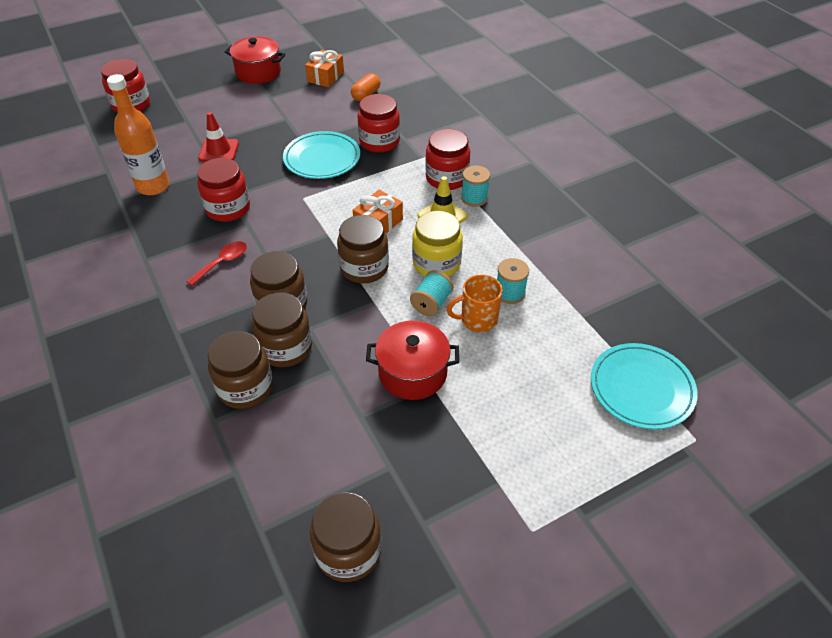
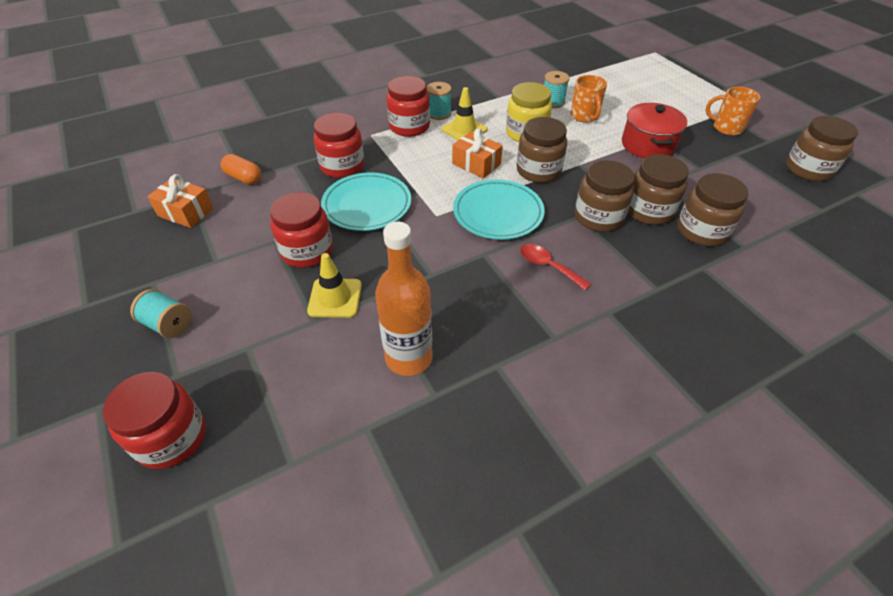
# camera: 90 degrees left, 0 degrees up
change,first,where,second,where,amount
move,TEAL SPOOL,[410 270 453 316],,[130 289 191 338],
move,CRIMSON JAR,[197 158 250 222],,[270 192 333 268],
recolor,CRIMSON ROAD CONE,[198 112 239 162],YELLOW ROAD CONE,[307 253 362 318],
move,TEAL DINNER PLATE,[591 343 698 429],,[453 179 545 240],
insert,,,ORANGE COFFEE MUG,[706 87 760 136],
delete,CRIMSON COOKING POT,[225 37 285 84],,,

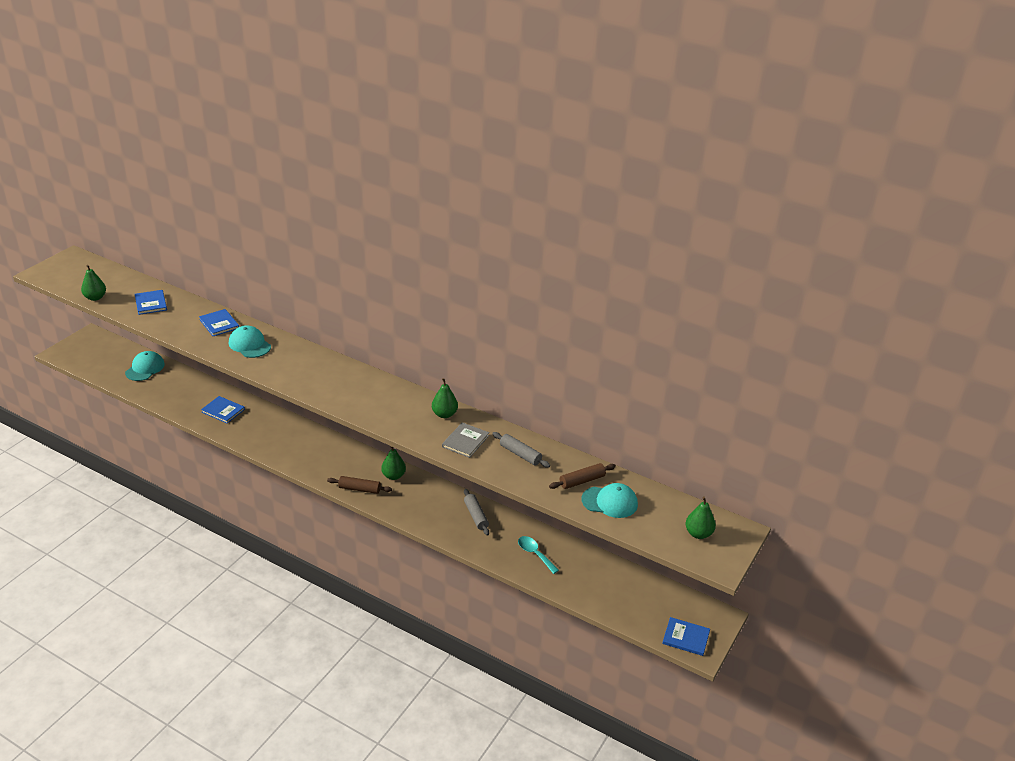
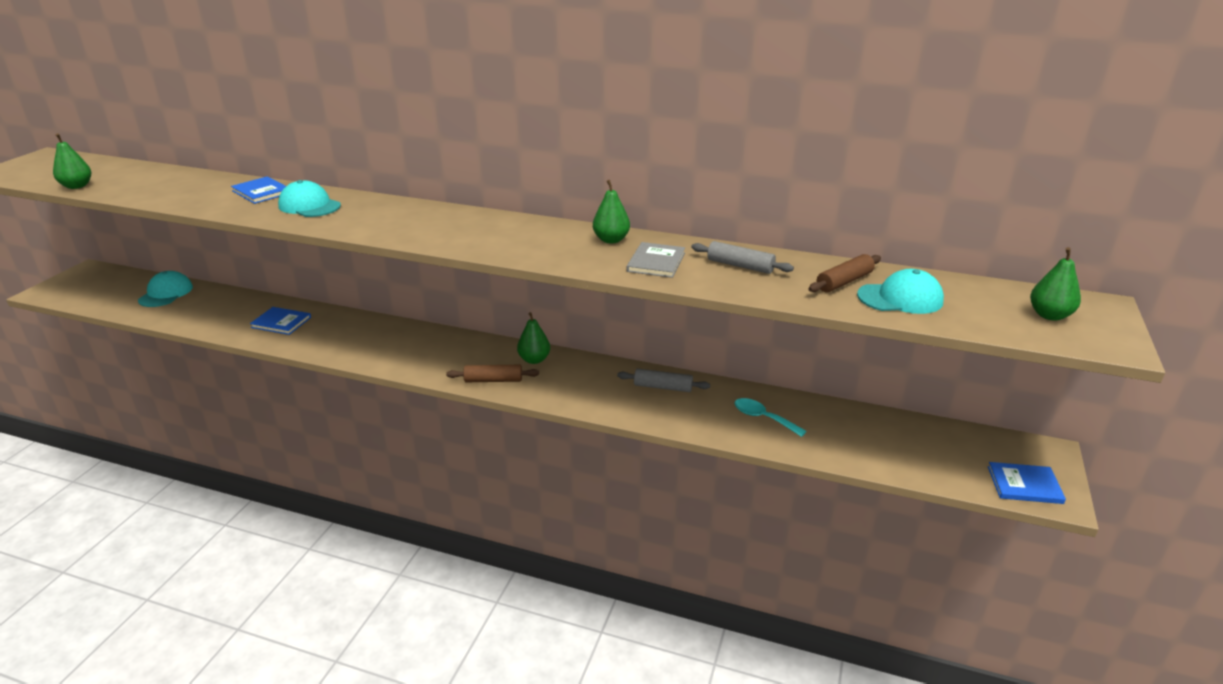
# camera: 10 degrees left, 5 degrees down
change,first,where,second,where,amount
rotate,GRAY PASTRY ROLLER,[464 489 489 536],,[617 369 710 392],45 degrees counterclockwise
delete,ROYAL BLUE HARDCOVER,[135 290 167 315],,,

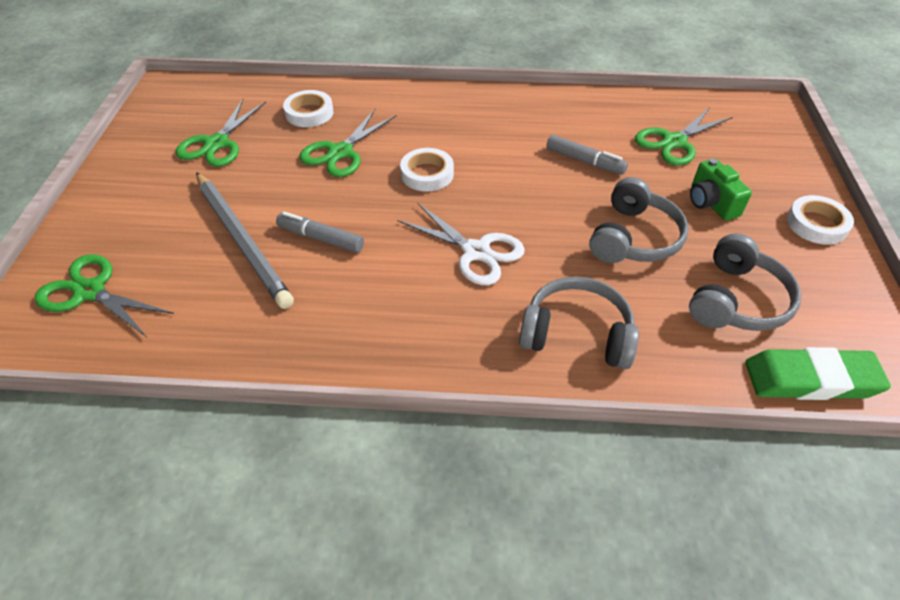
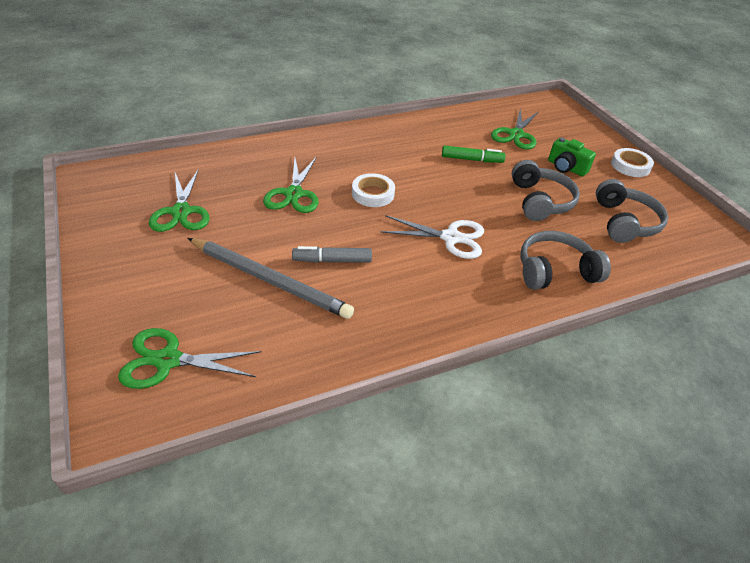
# camera: 30 degrees left, 5 degrees down
change,first,where,second,where,amount
recolor,GRAY FELT PEN,[546 135 628 175],EMERALD FELT PEN,[442 145 505 163],
delete,PURE WHITE ROLL OF TAPE,[283 90 333 127],,,
delete,EMERALD ERASER,[745 347 891 400],,,

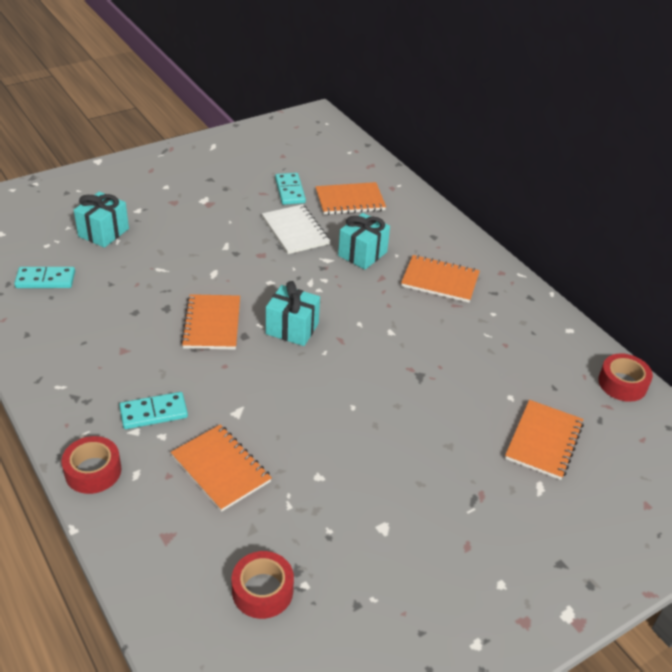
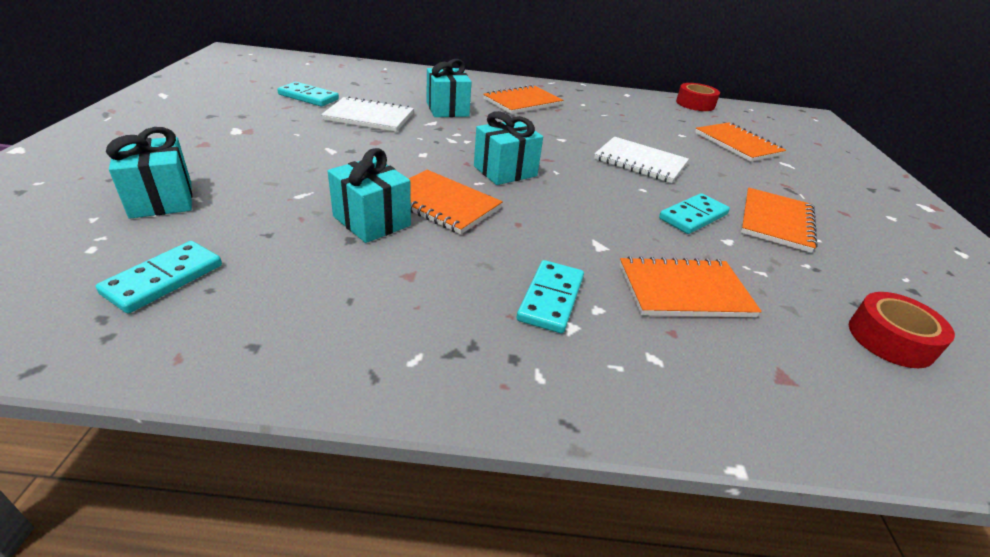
# camera: 55 degrees left, 5 degrees down
change,first,where,second,where,amount
insert,,,TEAL PRESENT,[328 148 411 243],
insert,,,PURE WHITE EXERCISE BOOK,[594 137 689 183],
insert,,,TEAL DOMINO,[659 193 730 234],
move,ORANGE EXERCISE BOOK,[315 182 386 215],,[741 188 818 253],
delete,CRIMSON ROLL OF TAPE,[62 436 121 494],,,

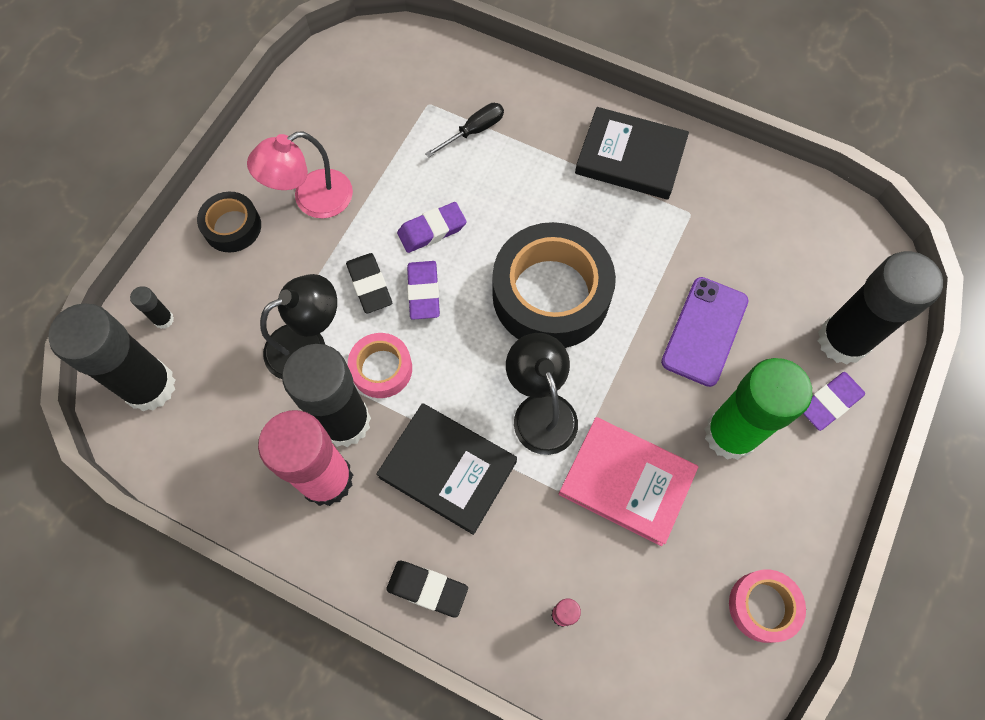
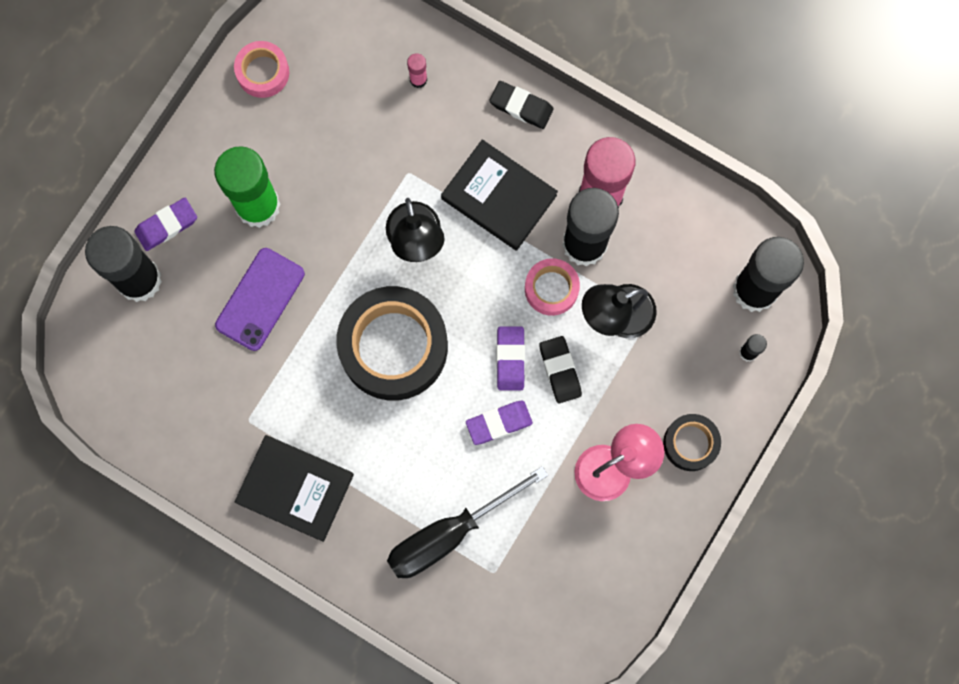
# camera: 175 degrees left, 10 degrees up
change,first,where,second,where,amount
resize,EBONY HAND SCREWDRIVER,[425 103 504 158],,[387 466 548 578],x1.92
delete,PINK HARDCOVER,[559 417 698 546],,,

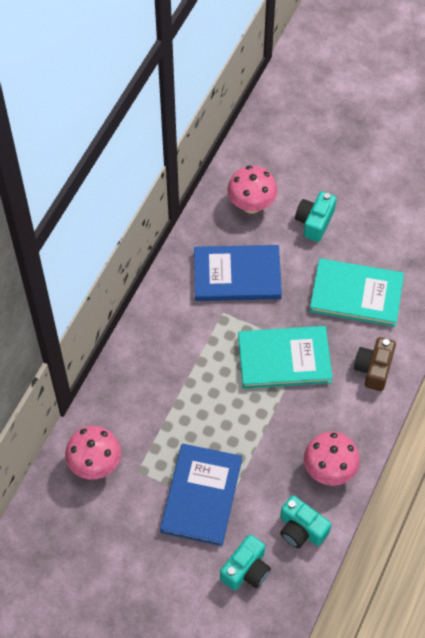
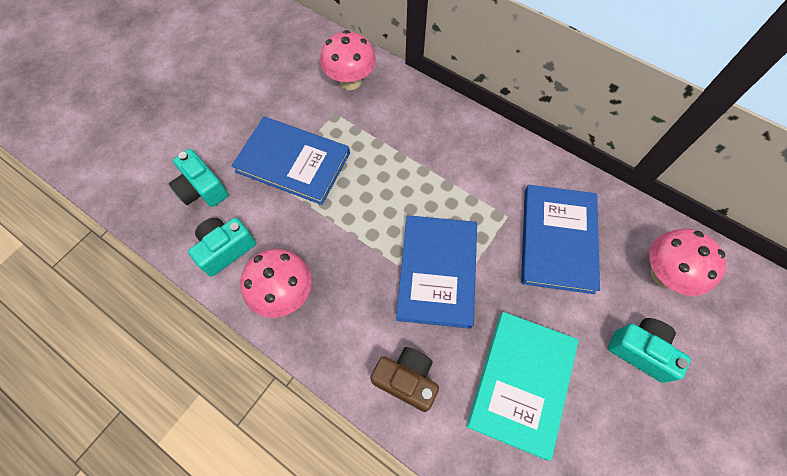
# camera: 100 degrees right, 5 degrees up
change,first,where,second,where,amount
recolor,TEAL HARDCOVER,[238 326 333 389],ROYAL BLUE HARDCOVER,[396 215 477 329],

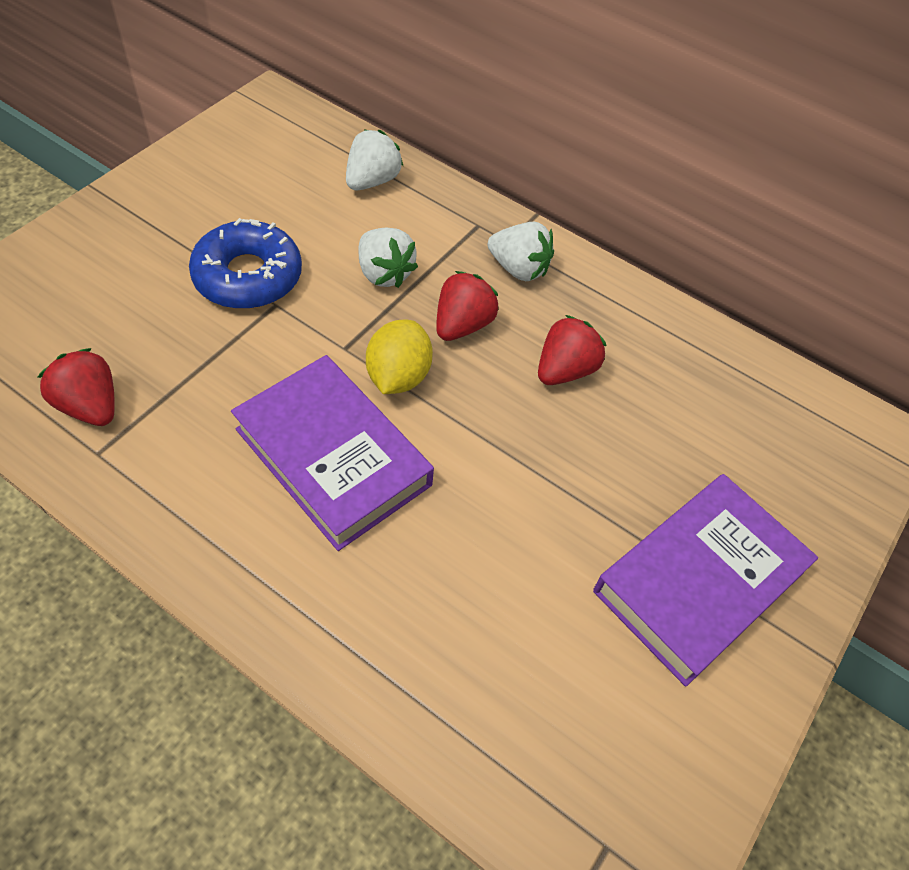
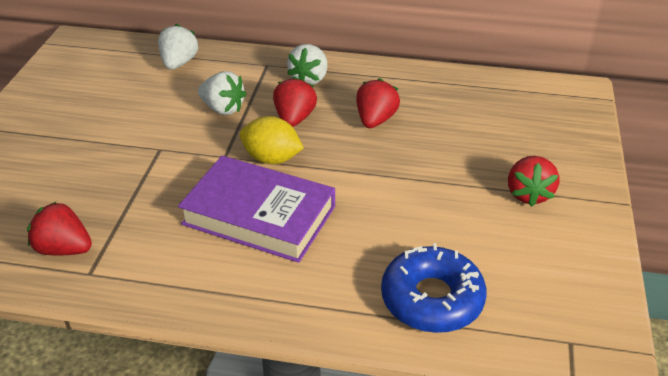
# camera: 20 degrees left, 15 degrees down
change,first,where,second,where,amount
rotate,YELLOW TOY LEMON,[366 319 433 394],,[240 116 304 164],60 degrees counterclockwise
rotate,PURE WHITE TOY STRAWBERRY,[487 222 554 281],,[287 44 328 85],105 degrees clockwise
move,ROYAL BLUE DOUGHNUT,[189 218 302 309],,[381 243 487 333],
replace,VIOLET HARDCOVER,[593 474 818 687],CRIMSON TOY STRAWBERRY,[508 156 559 207],

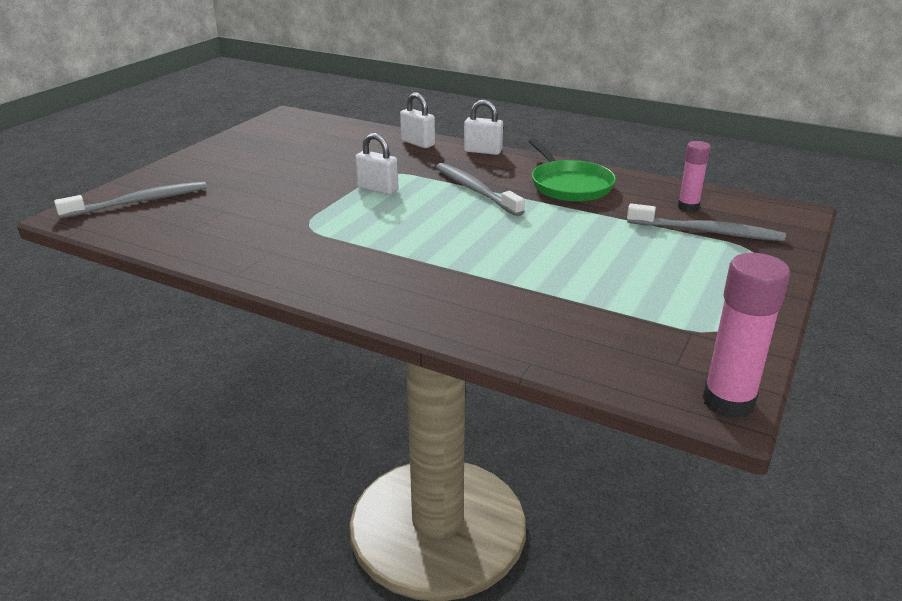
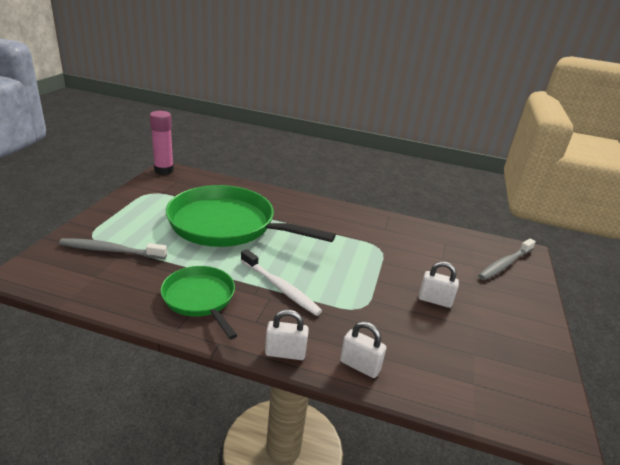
# camera: 165 degrees right, 0 degrees up
change,first,where,second,where,amount
insert,,,EMERALD PAN,[166 185 336 247],
recolor,GRAY TOOTH BRUSH,[436 163 525 216],PURE WHITE TOOTH BRUSH,[241 249 322 316],
move,PURE WHITE LOCK,[355 133 398 195],,[418 261 459 308],
delete,PINK STICK OF GLUE,[678 141 711 212],,,

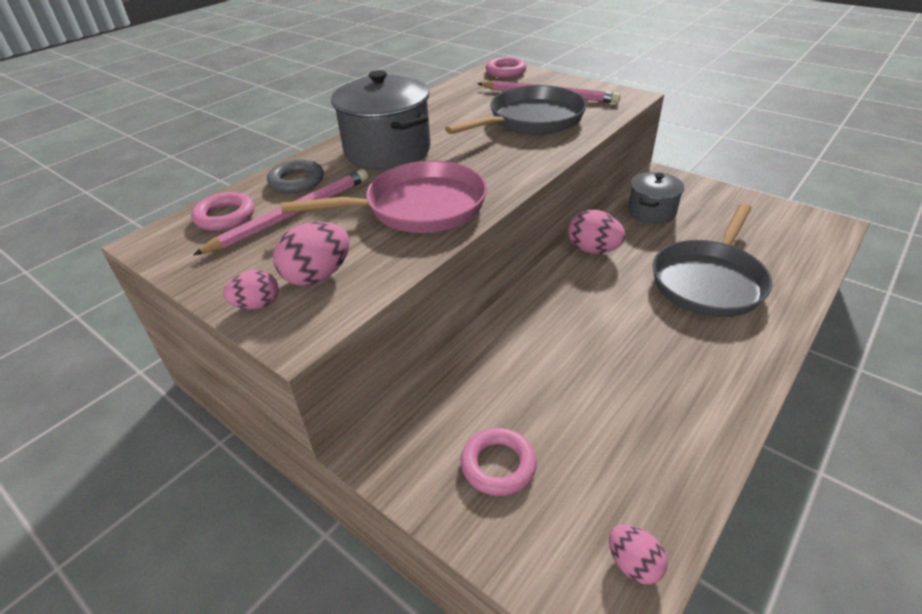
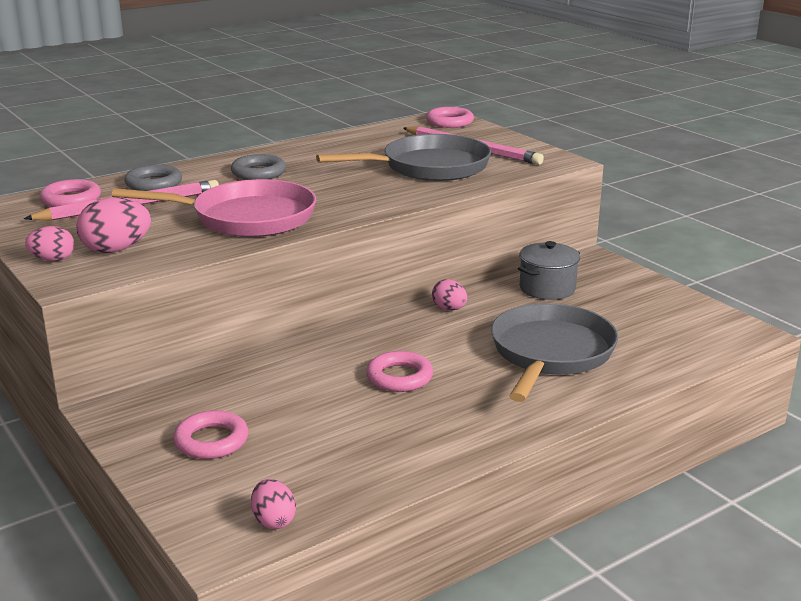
# camera: 15 degrees right, 15 degrees down
change,first,where,second,where,amount
replace,GRAY COOKING POT,[331 70 430 170],GRAY RING,[231 154 286 180],
insert,,,PINK RING,[366 351 433 392],
resize,PINK EGG SHAPE,[568 210 625 254],,[432 279 467 311],x0.63
rotate,GRAY PAN,[652 203 772 317],,[491 303 618 402],150 degrees clockwise

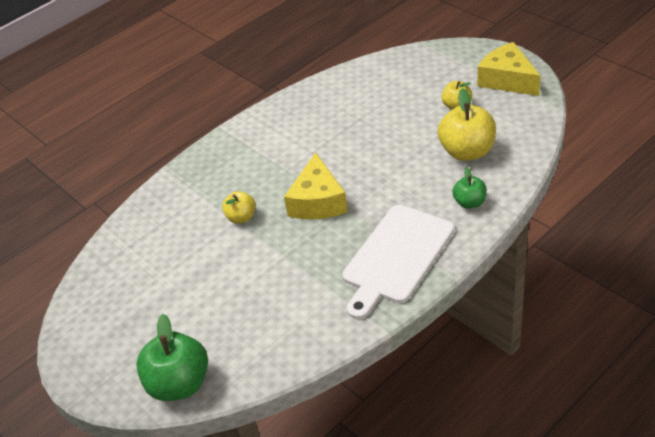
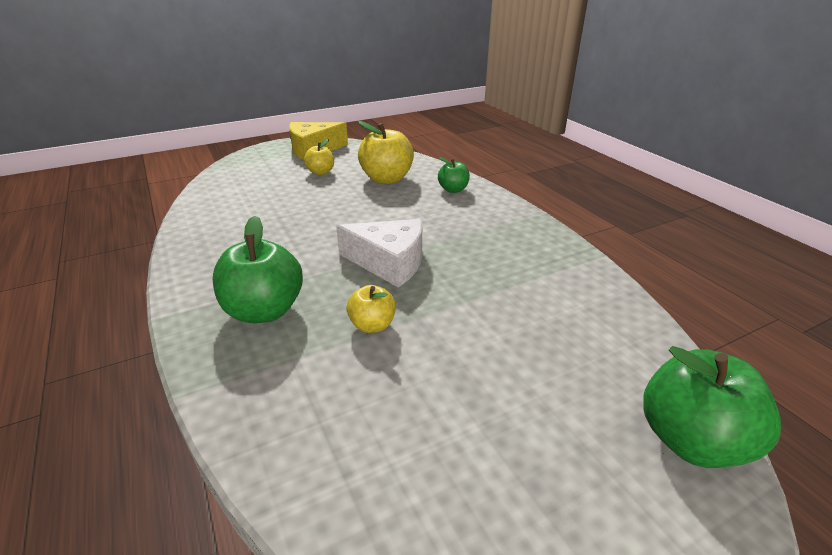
# camera: 80 degrees left, 10 degrees down
change,first,where,second,where,amount
insert,,,EMERALD TOY APPLE,[213 215 303 323],
recolor,YELLOW PIECE OF CHEESE,[284 152 348 219],PURE WHITE PIECE OF CHEESE,[336 219 422 288],
delete,PURE WHITE CHOPPING BOARD,[342 205 454 319],,,

